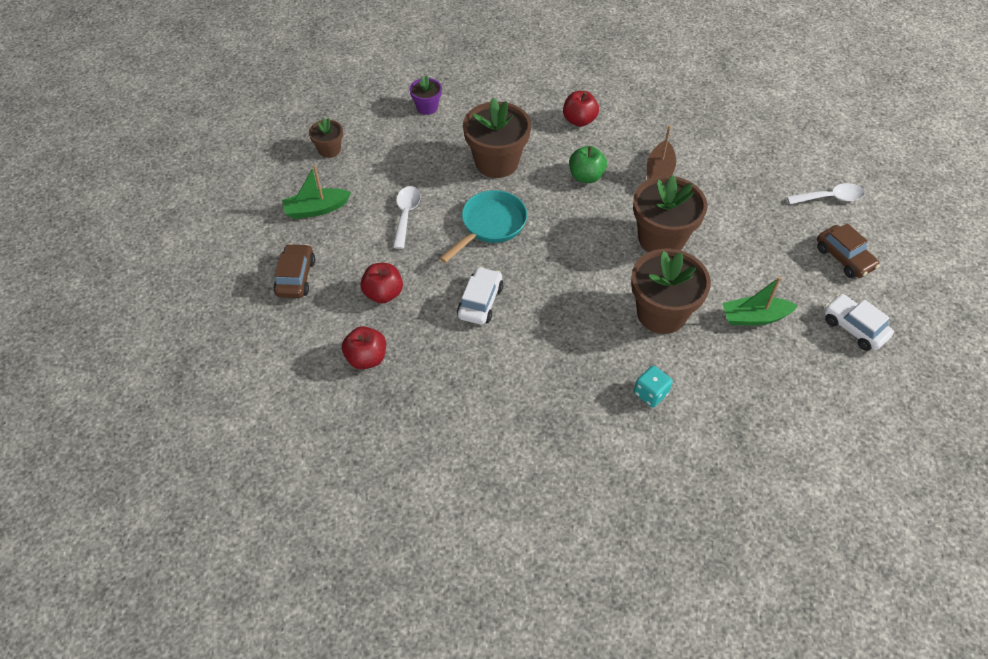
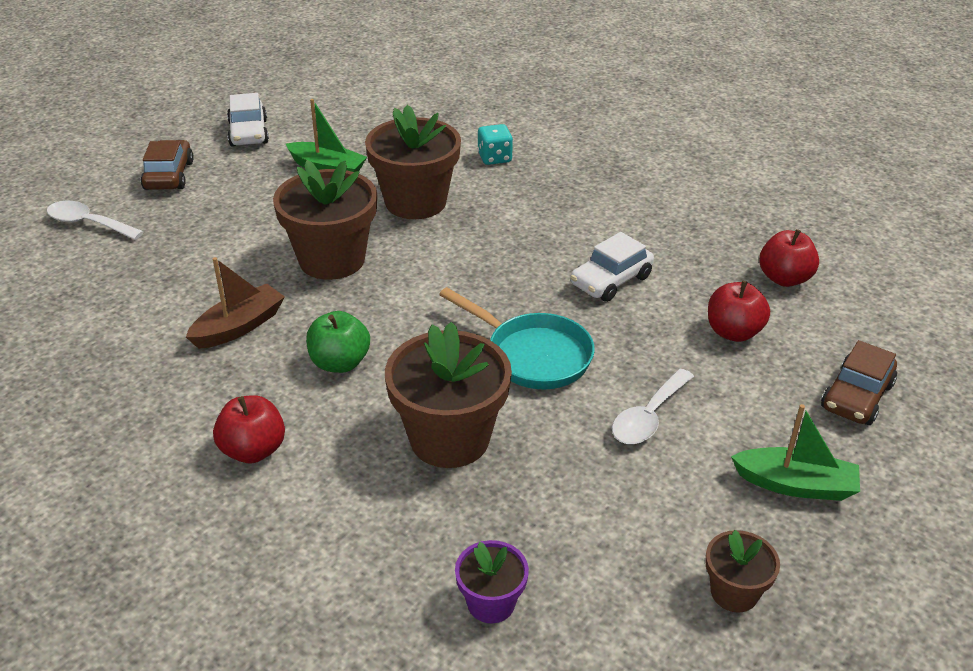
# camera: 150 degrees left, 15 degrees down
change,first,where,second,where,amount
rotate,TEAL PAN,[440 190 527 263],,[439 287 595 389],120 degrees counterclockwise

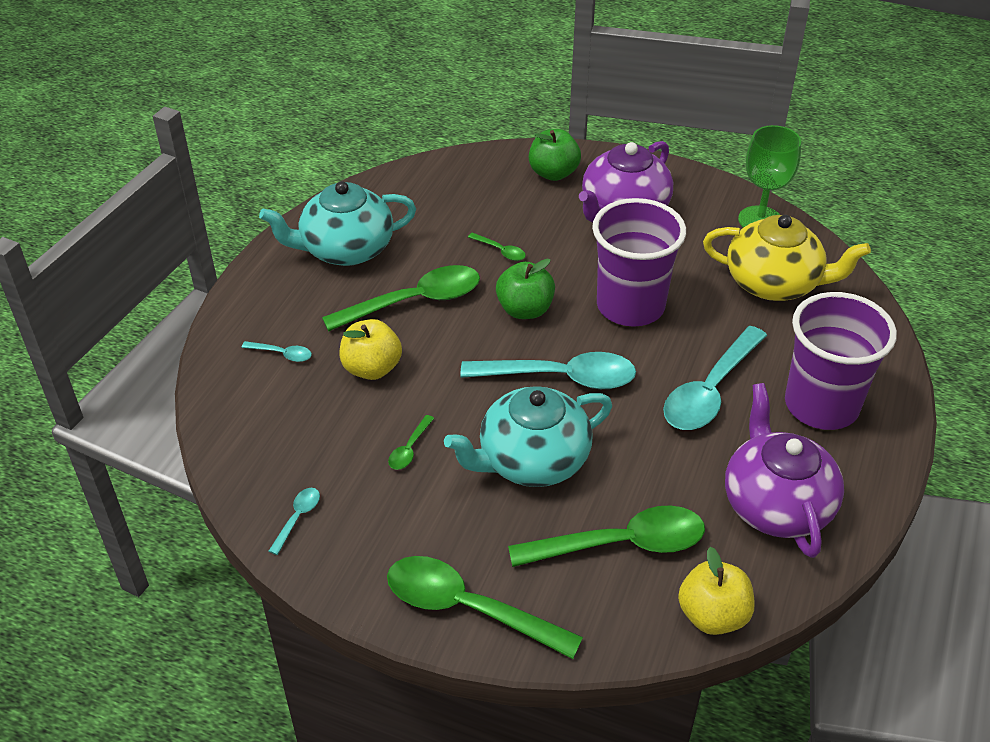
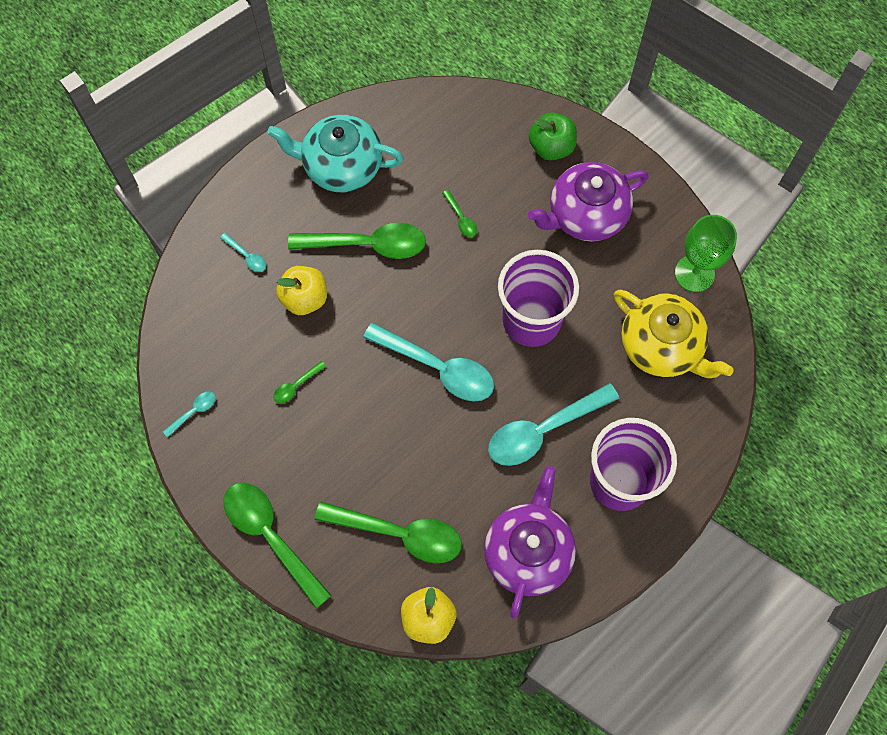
# camera: 25 degrees right, 25 degrees up
change,first,where,second,where,amount
delete,TEAL CHINA TEAPOT,[444 386 612 487],,,
delete,EMERALD TOY APPLE,[496 259 555 319],,,

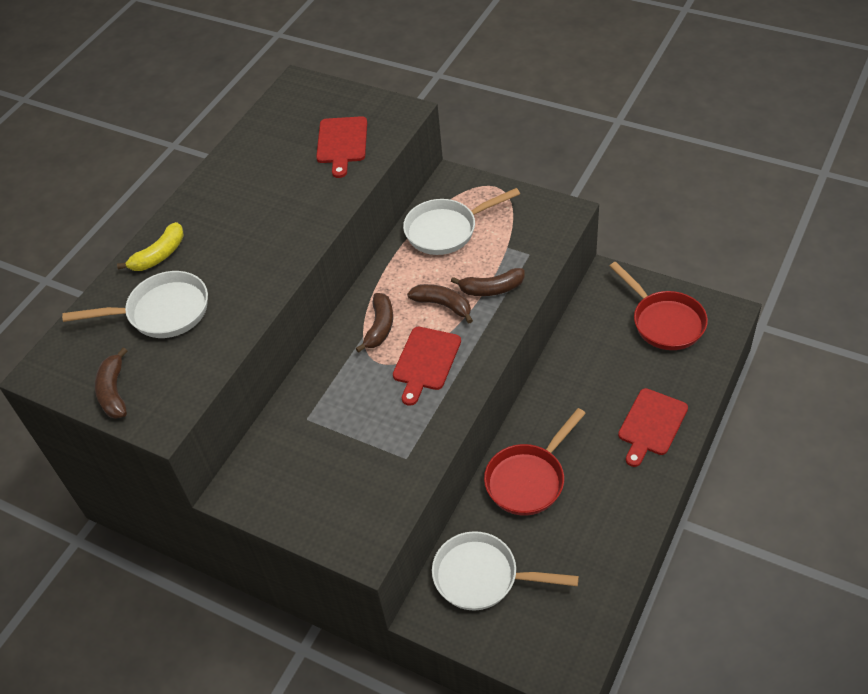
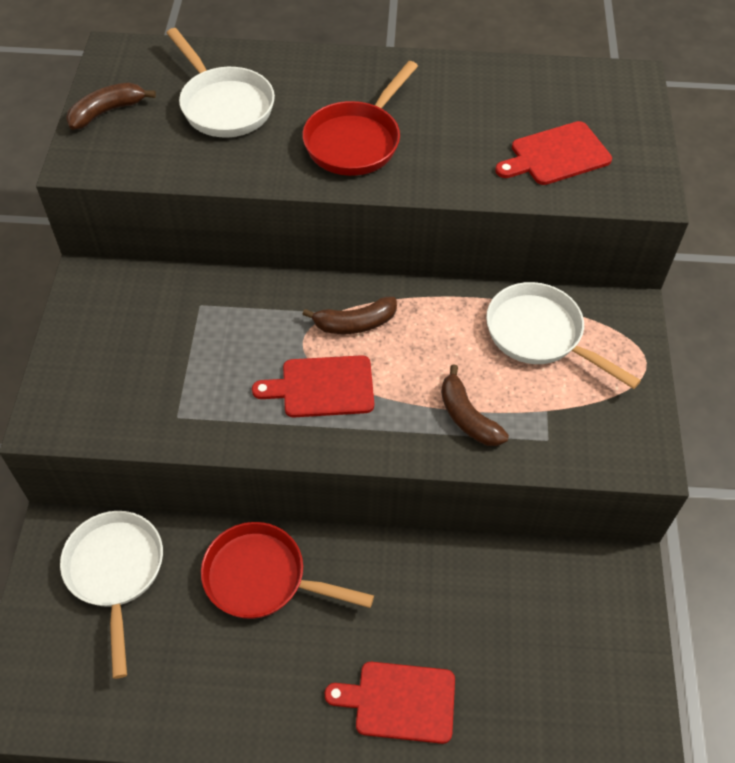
# camera: 60 degrees right, 5 degrees up
change,first,where,second,where,amount
move,CRIMSON PAN,[610 262 708 350],,[302 61 418 176],
delete,YELLOW BANANA,[117 222 184 271],,,
delete,BROWN BANANA,[407 284 473 323],,,

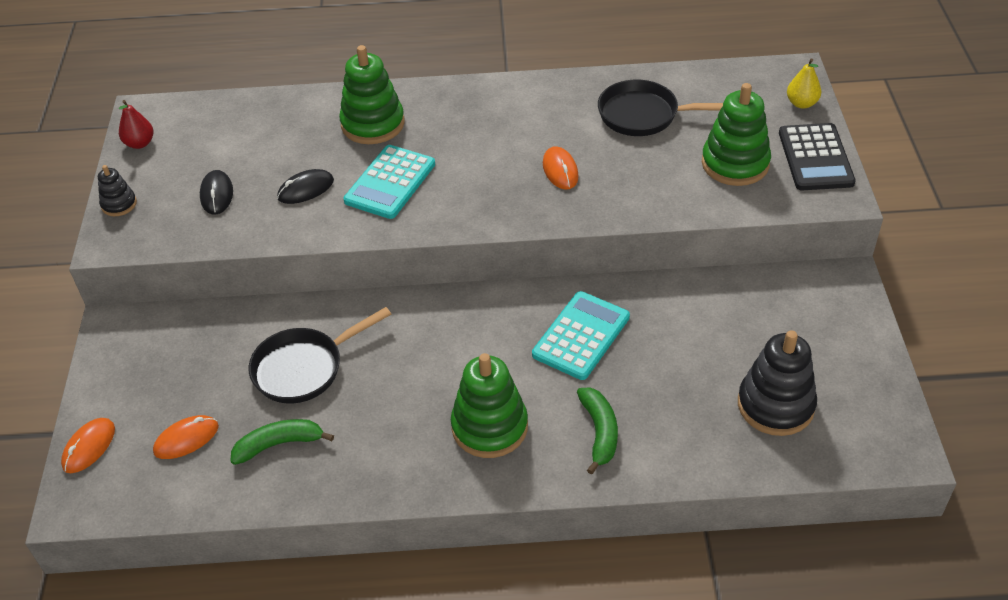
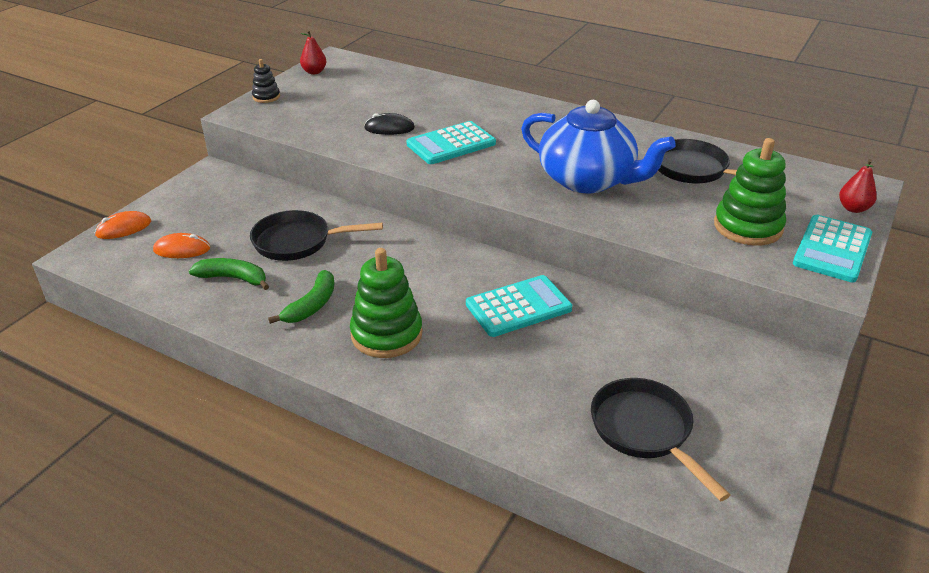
# camera: 30 degrees right, 10 degrees down
change,first,where,second,where,amount
move,EMERALD BANANA,[577 387 618 475],,[268 270 335 324],
replace,ORANGE PC MOUSE,[543 146 579 189],ROYAL BLUE CHINA TEAPOT,[521 100 676 193],
replace,EBONY STACKING RINGS,[738 330 817 436],EBONY PAN,[591 378 730 501],
recolor,EBONY CALCULATOR,[779 123 856 190],TEAL CALCULATOR,[793 215 872 282],
recolor,YELLOW PEAR FRUIT,[787 59 821 109],CRIMSON PEAR FRUIT,[839 159 877 213],
delete,EBONY PC MOUSE,[200 170 233 215],,,
delete,EMERALD STACKING RINGS,[339 45 405 144],,,

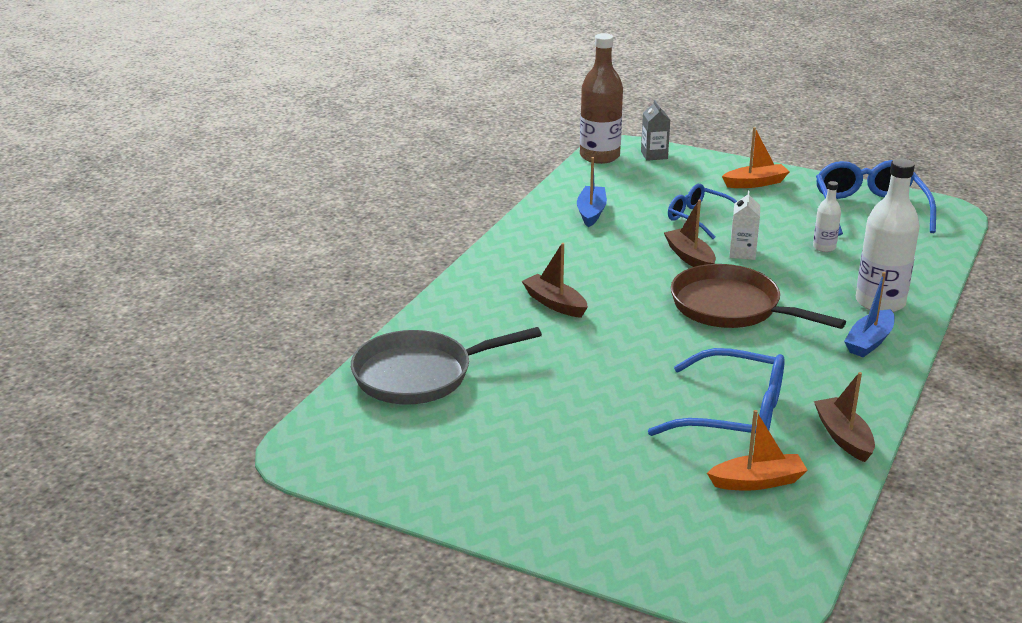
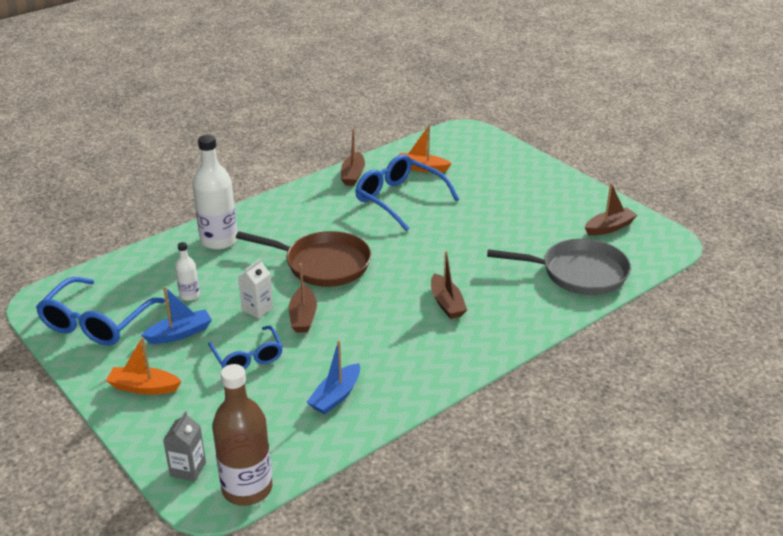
# camera: 155 degrees left, 5 degrees up
change,first,where,second,where,amount
move,ROYAL BLUE BOAT,[844 272 895 357],,[141 286 212 344],
rotate,BROWN PAN,[671 264 846 329],,[236 231 371 287],45 degrees counterclockwise
insert,,,BROWN BOAT,[585 183 637 236],

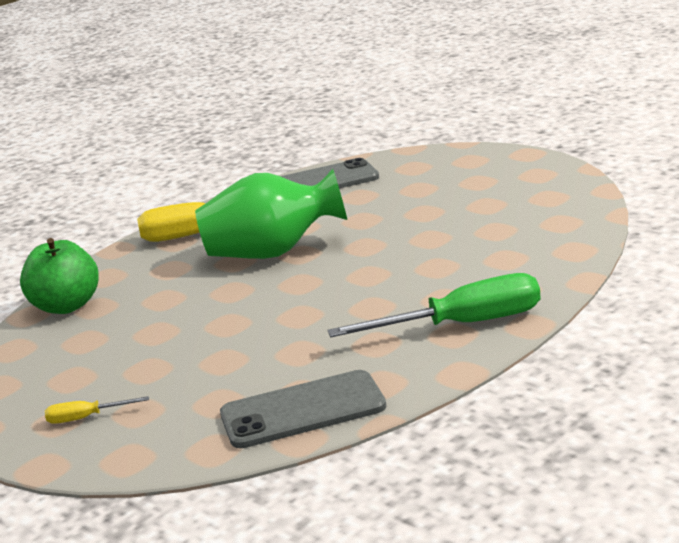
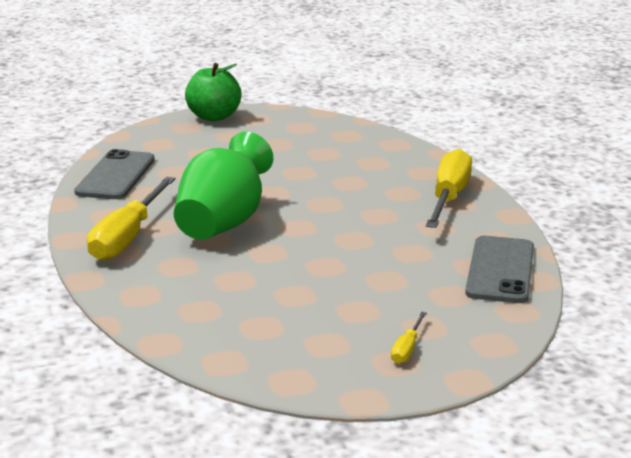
# camera: 65 degrees left, 0 degrees up
change,first,where,second,where,amount
move,EMERALD TOY APPLE,[20 238 99 314],,[185 63 242 121],
recolor,EMERALD HAND SCREWDRIVER,[327 273 540 337],YELLOW HAND SCREWDRIVER,[426 149 472 228],

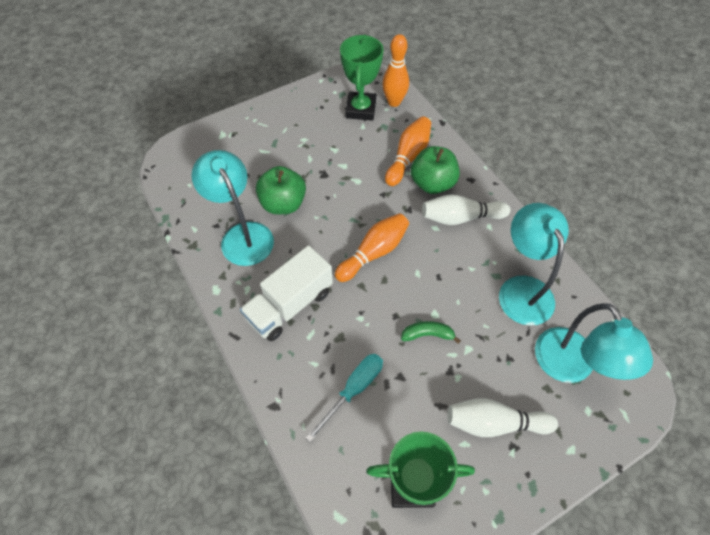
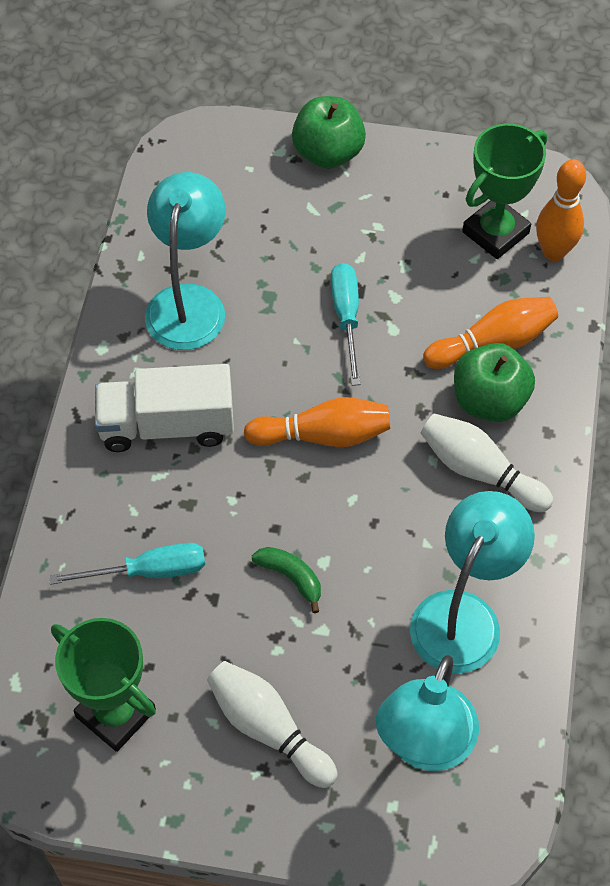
# camera: 40 degrees right, 0 degrees up
change,first,where,second,where,amount
move,EMERALD TOY APPLE,[256 166 306 215],,[292 96 366 169],
insert,,,TEAL HAND SCREWDRIVER,[331 263 360 386],

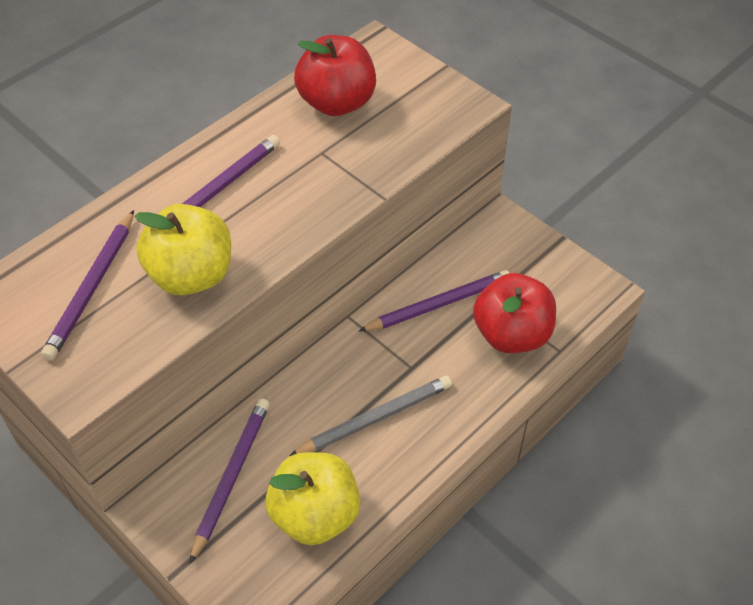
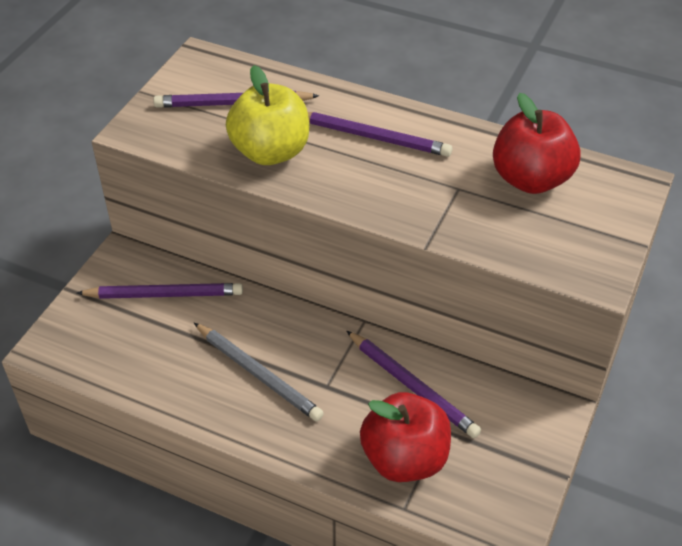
# camera: 70 degrees right, 5 degrees down
change,first,where,second,where,amount
delete,YELLOW TOY APPLE,[266 452 360 545],,,

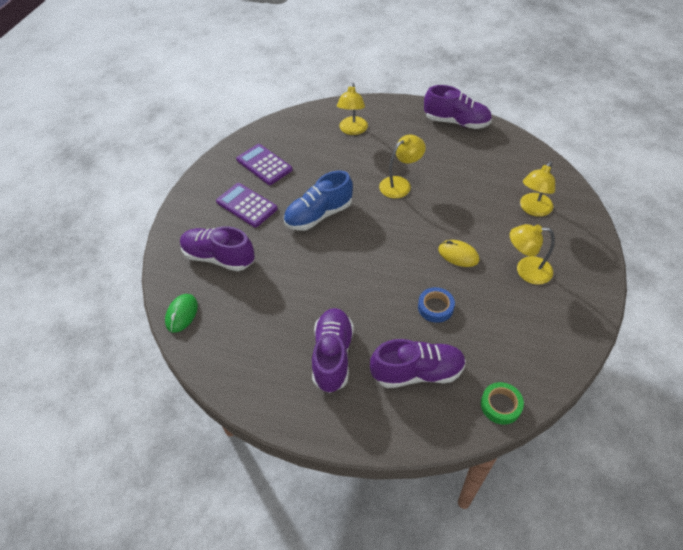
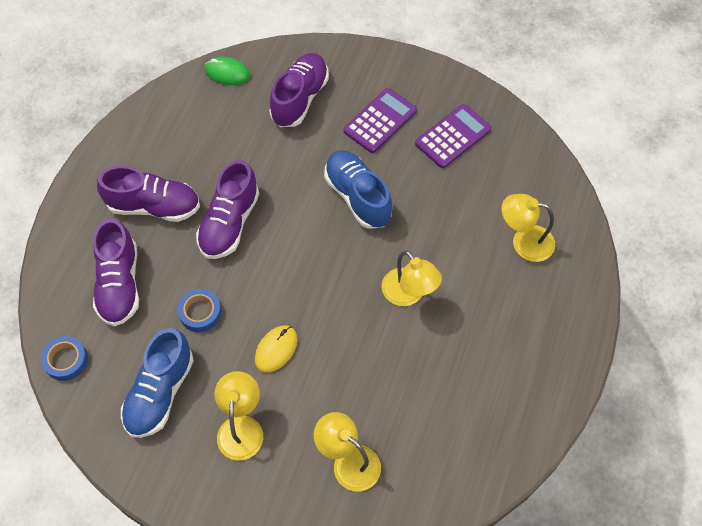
# camera: 90 degrees right, 10 degrees up
change,first,where,second,where,amount
recolor,EMERALD ROLL OF TAPE,[481 382 524 425],ROYAL BLUE ROLL OF TAPE,[41 336 88 381],
insert,,,ROYAL BLUE SNEAKER,[121 328 194 438],
move,VIOLET SNEAKER,[424 85 492 129],,[196 160 259 259],

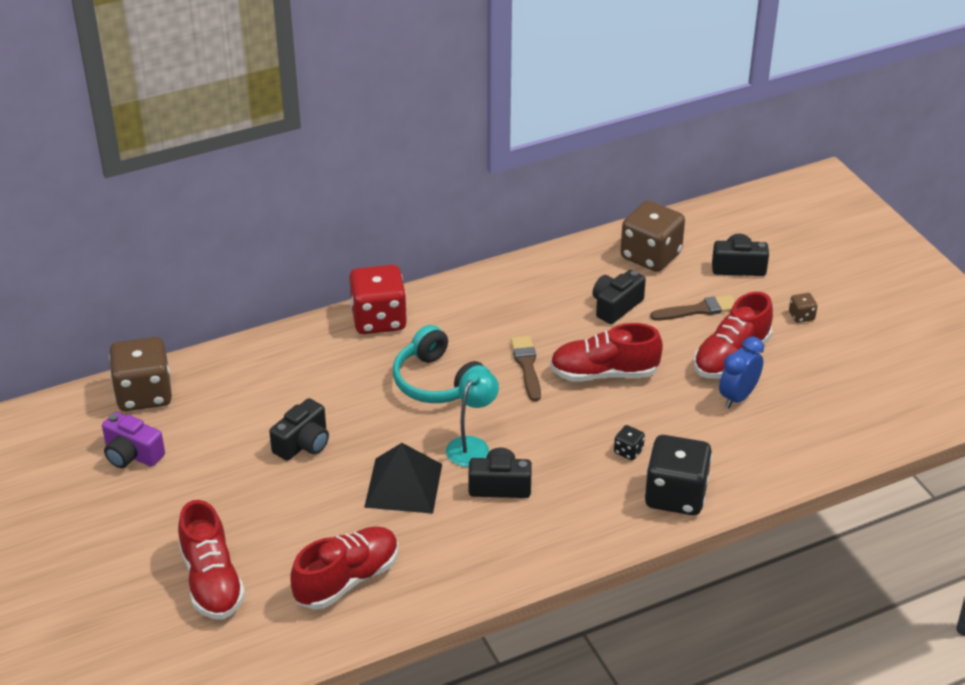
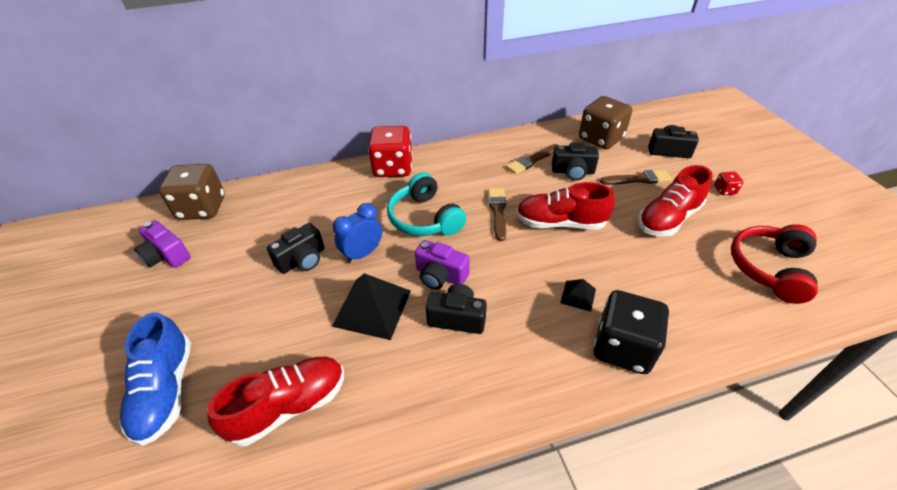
# camera: 10 degrees right, 5 degrees up
change,first,where,second,where,amount
recolor,CRIMSON SNEAKER,[178 500 245 620],ROYAL BLUE SNEAKER,[119 312 191 446],
move,ROYAL BLUE CLOCK,[719 336 764 408],,[333 203 382 263],
replace,TEAL LAMP,[446 369 499 467],VIOLET COMPACT CAMERA,[415 240 470 290],
insert,,,BROWN BRUSH,[506 144 557 174],
rotate,EBONY COMPACT CAMERA,[593 270 646 324],,[552 143 599 181],135 degrees counterclockwise
replace,EBONY GAME DIE,[614 425 645 460],EBONY SOLID PYRAMID,[560 279 596 312],
recolor,BROWN GAME DIE,[789 293 817 323],CRIMSON GAME DIE,[714 172 744 195],
insert,,,CRIMSON HEADSET,[731 224 818 304],

